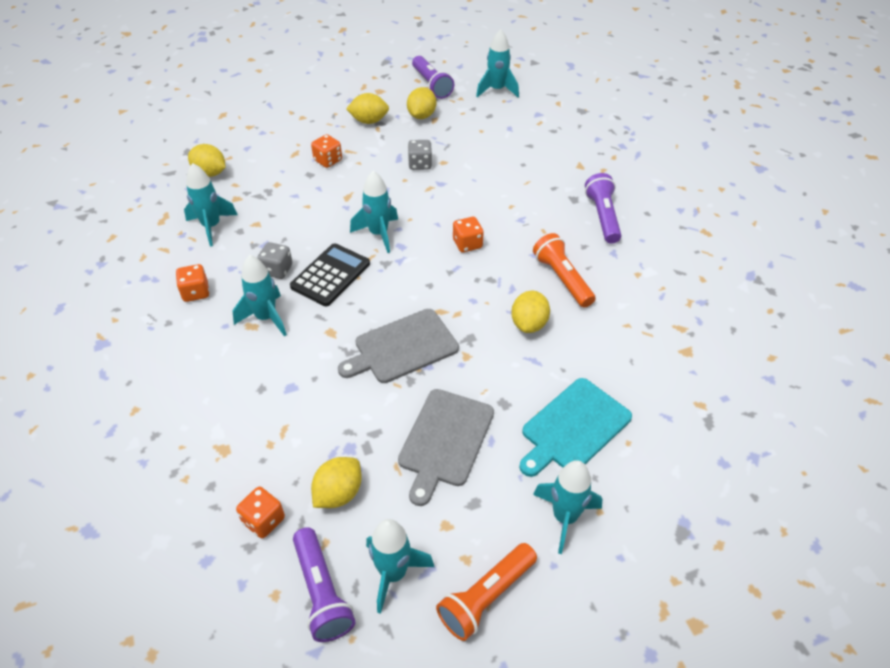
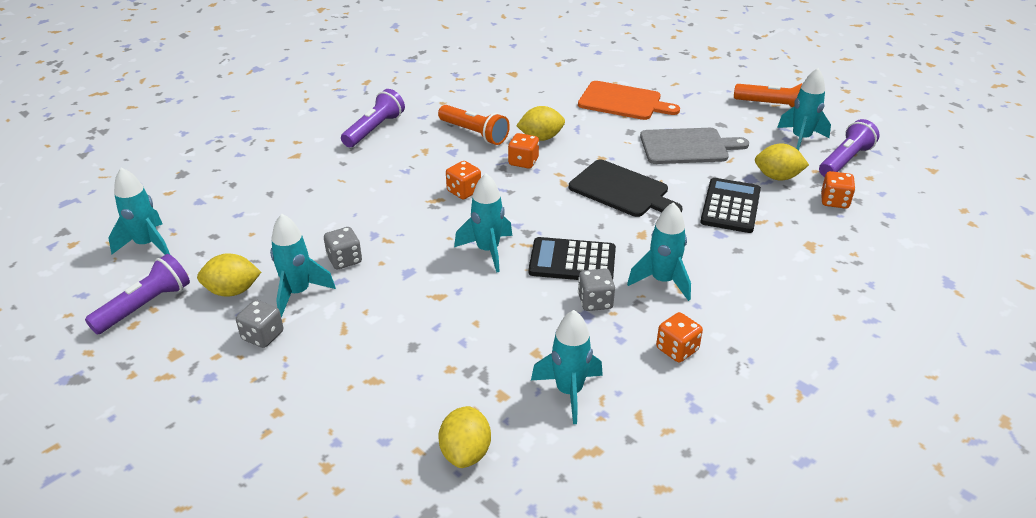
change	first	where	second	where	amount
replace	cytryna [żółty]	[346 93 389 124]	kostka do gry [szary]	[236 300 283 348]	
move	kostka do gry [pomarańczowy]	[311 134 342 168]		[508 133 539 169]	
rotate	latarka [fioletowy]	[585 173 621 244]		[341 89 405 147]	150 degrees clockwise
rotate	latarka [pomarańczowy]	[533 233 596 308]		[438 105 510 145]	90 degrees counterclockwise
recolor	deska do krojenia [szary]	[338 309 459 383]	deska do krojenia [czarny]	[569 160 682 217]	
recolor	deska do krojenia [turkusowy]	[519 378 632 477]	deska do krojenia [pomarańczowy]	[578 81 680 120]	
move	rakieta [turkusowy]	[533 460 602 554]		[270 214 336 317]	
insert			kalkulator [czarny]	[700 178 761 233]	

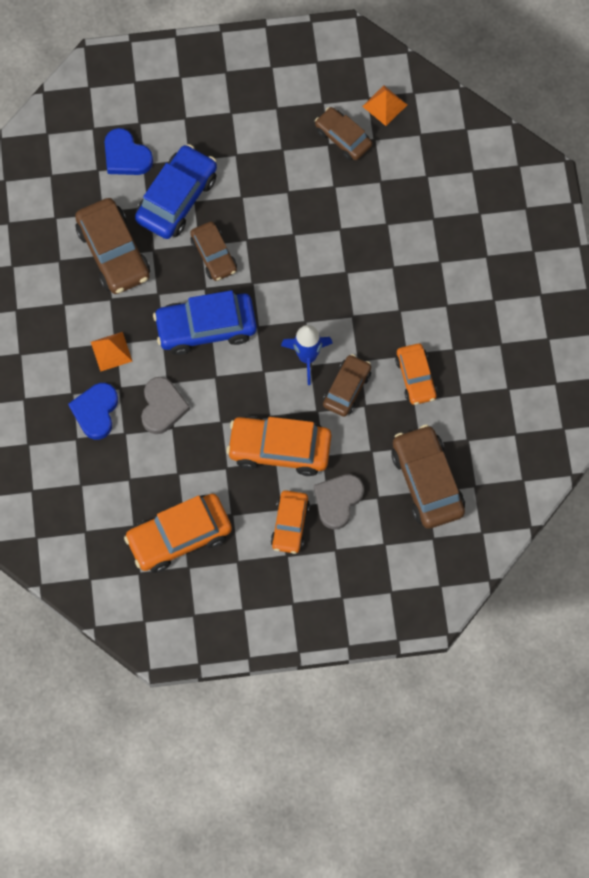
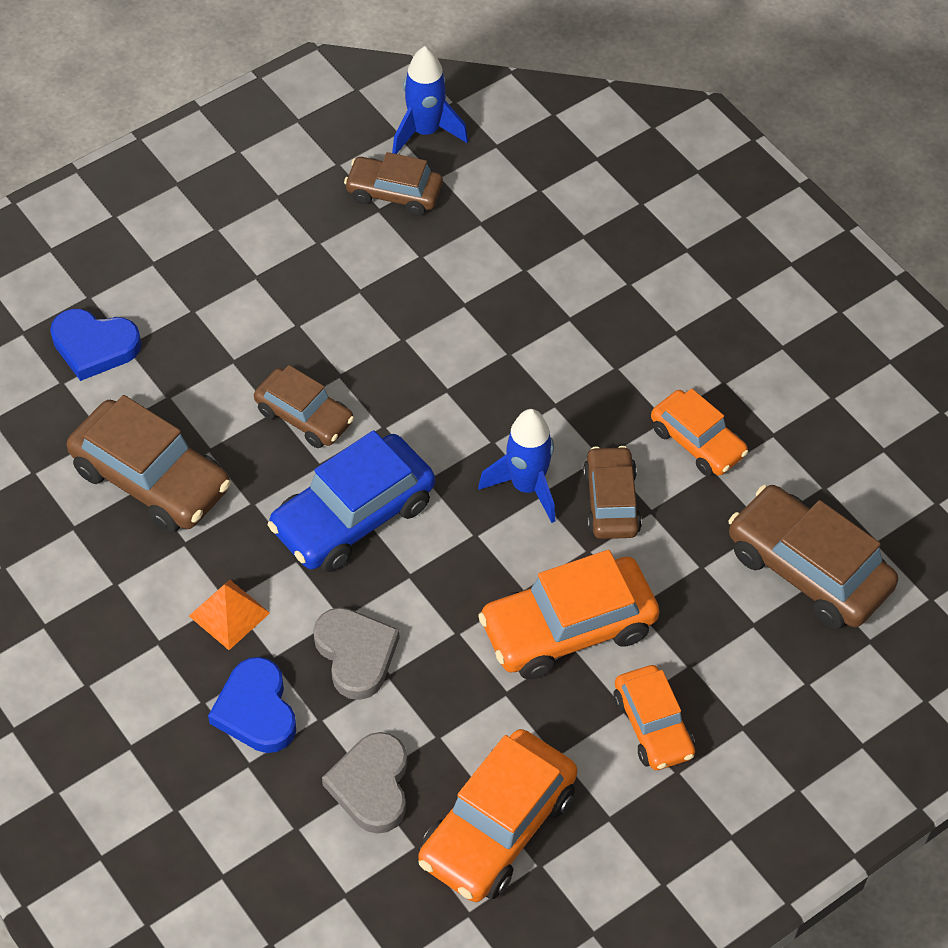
change	first	where	second	where	amount
replace	piramida [pomarańczowy]	[362 85 407 126]	rakieta [niebieski]	[392 46 468 154]	
delete	samochód [niebieski]	[135 144 217 239]			
move	serce [szary]	[314 474 364 530]		[322 732 407 834]	

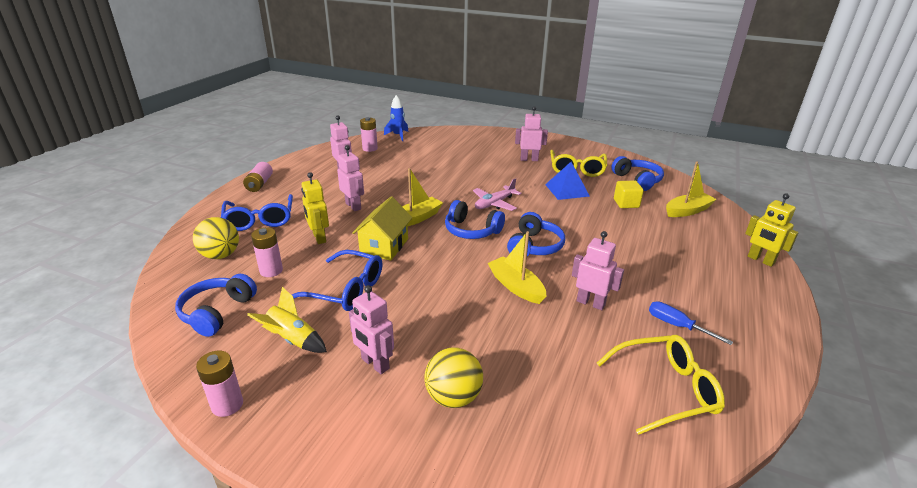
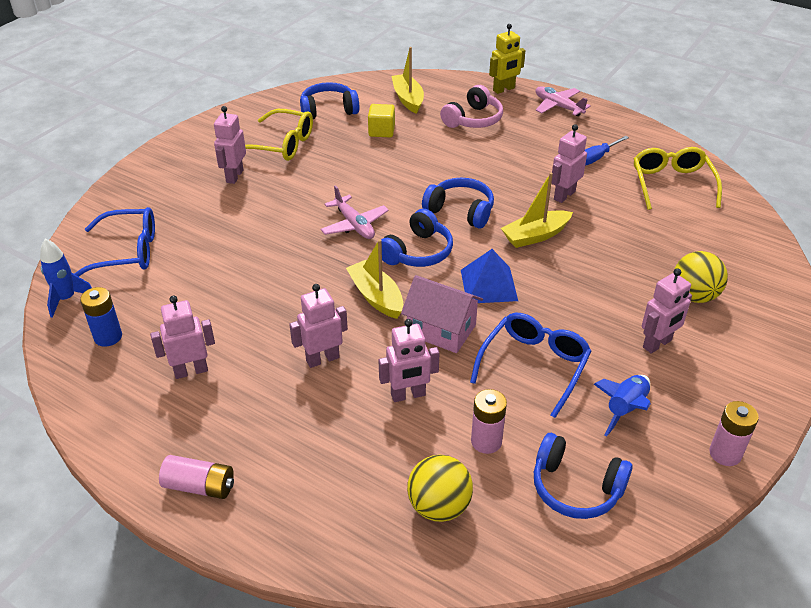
change	first	where	second	where	amount
recolor	bateria [różowy]	[360 117 378 152]	bateria [niebieski]	[80 287 122 347]	
move	piramida [niebieski]	[545 162 590 200]		[461 249 518 303]	
recolor	robot [żółty]	[301 172 329 244]	robot [różowy]	[379 319 439 402]	
move	okulary [niebieski]	[221 194 293 231]		[74 207 155 277]	
recolor	domek [żółty]	[352 196 412 261]	domek [różowy]	[401 275 483 353]	
recolor	rakieta [żółty]	[247 287 327 353]	rakieta [niebieski]	[594 375 651 437]	
insert			słuchawki [różowy]	[440 85 503 128]	
insert			samolot [różowy]	[536 86 591 116]	

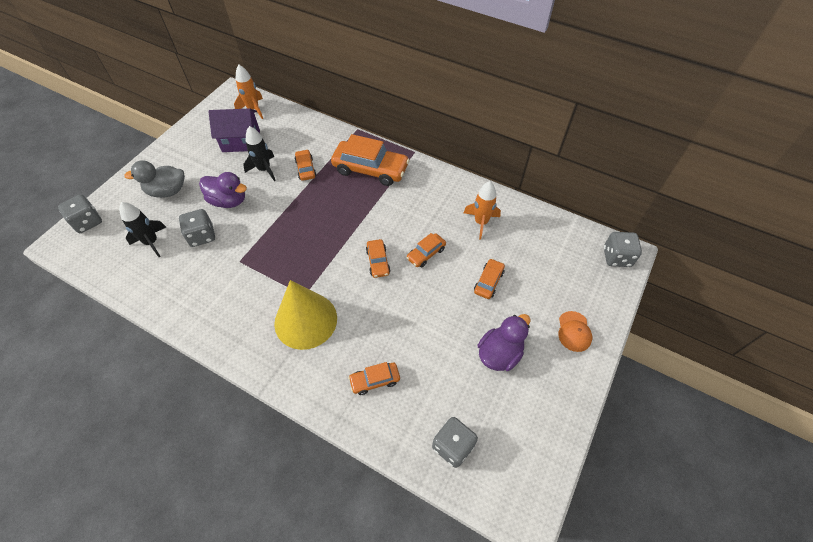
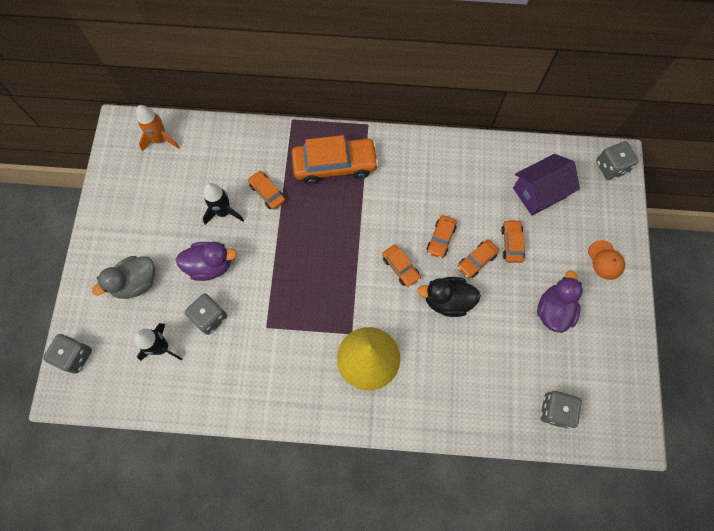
change	first	where	second	where	amount
move	domek [fioletowy]	[208 108 260 152]		[513 154 580 216]	
delete	rakieta [pomarańczowy]	[464 181 501 240]			
move	samochód [pomarańczowy]	[348 362 400 395]		[458 239 499 278]	
insert			kaczka [czarny]	[417 277 481 317]	

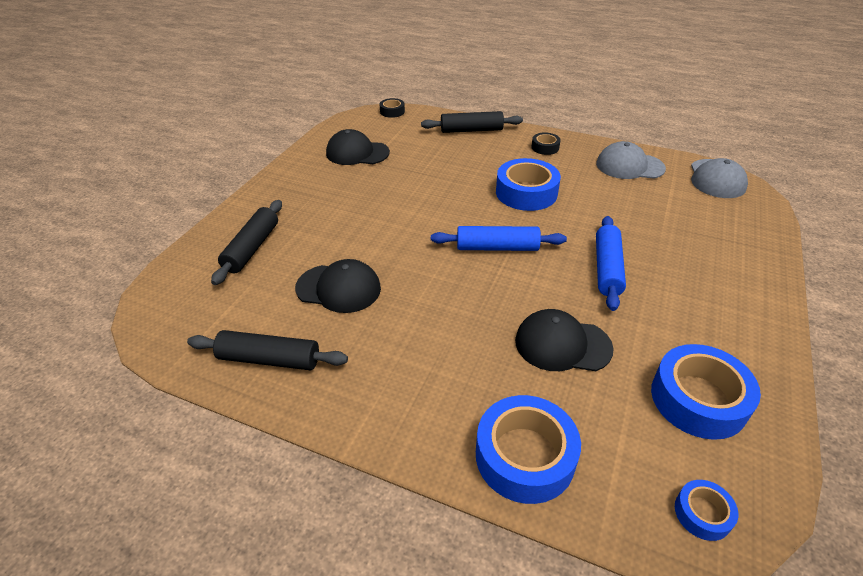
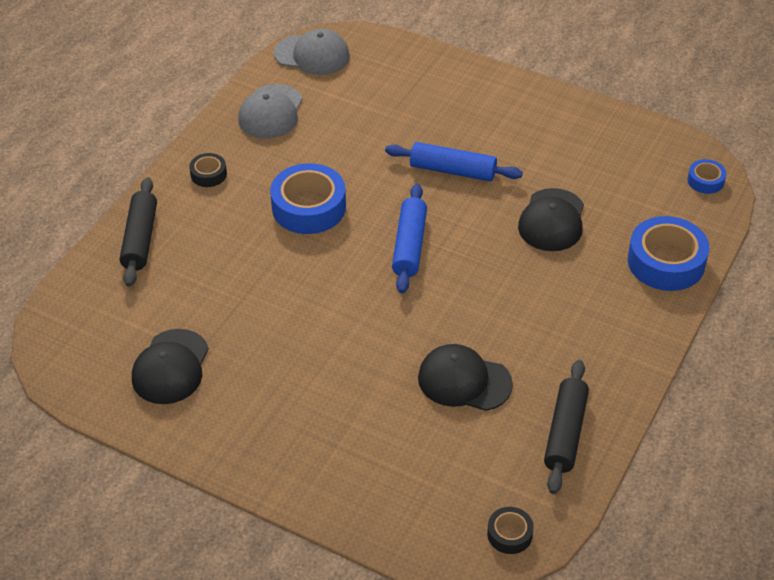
change	first	where	second	where	amount
move	taśma klejąca [czarny]	[379 98 405 118]		[487 507 534 554]	
delete	wałek do ciasta [czarny]	[211 200 282 285]			
rotate	czapka [czarny]	[295 259 381 313]		[418 344 513 411]	90 degrees counterclockwise
delete	taśma klejąca [niebieski]	[651 344 761 440]			

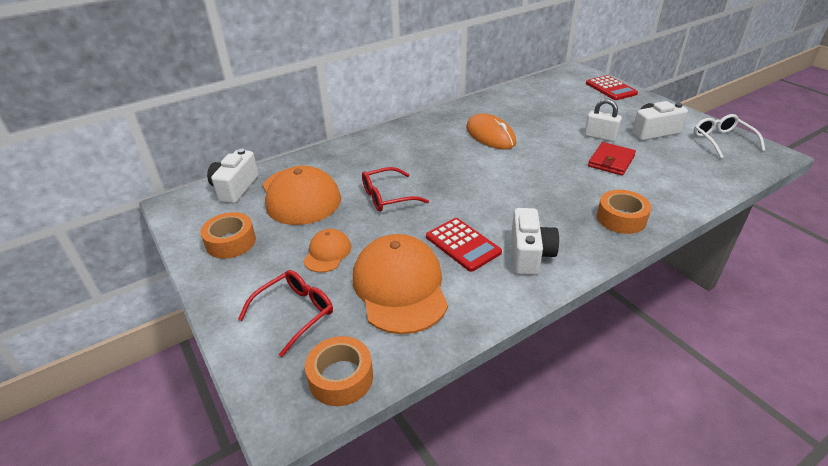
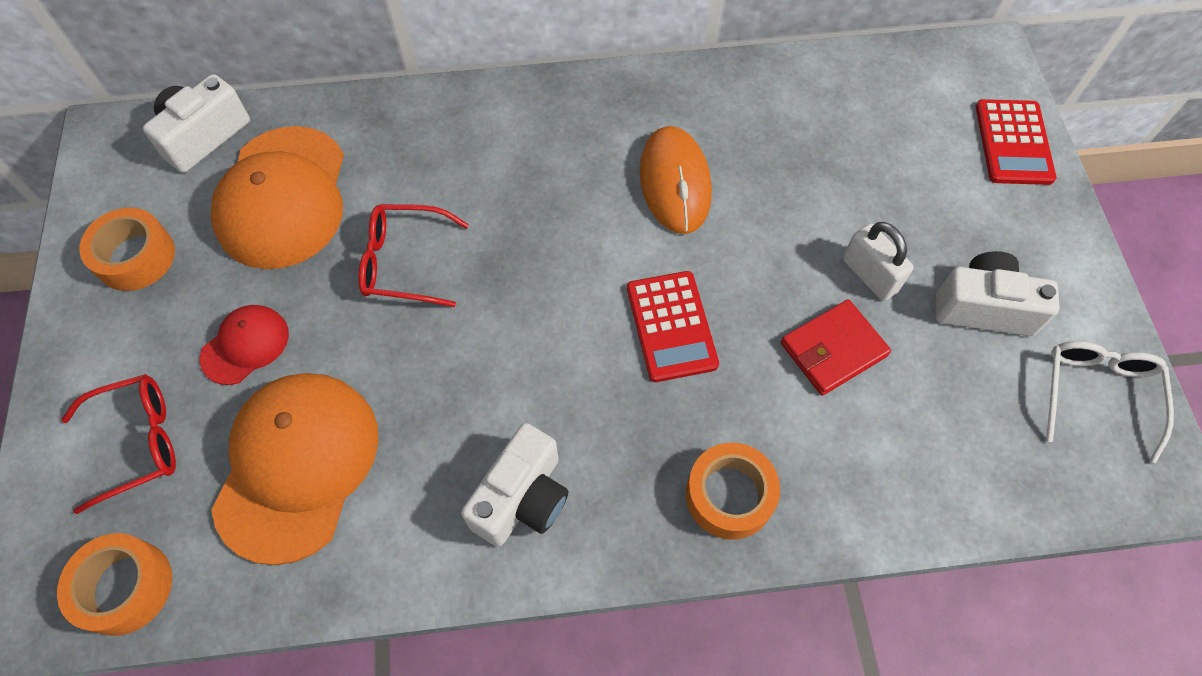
change	first	where	second	where	amount
move	kalkulator [czerwony]	[426 218 502 272]		[627 271 719 382]	
recolor	czapka [pomarańczowy]	[303 229 351 273]	czapka [czerwony]	[200 305 289 385]	

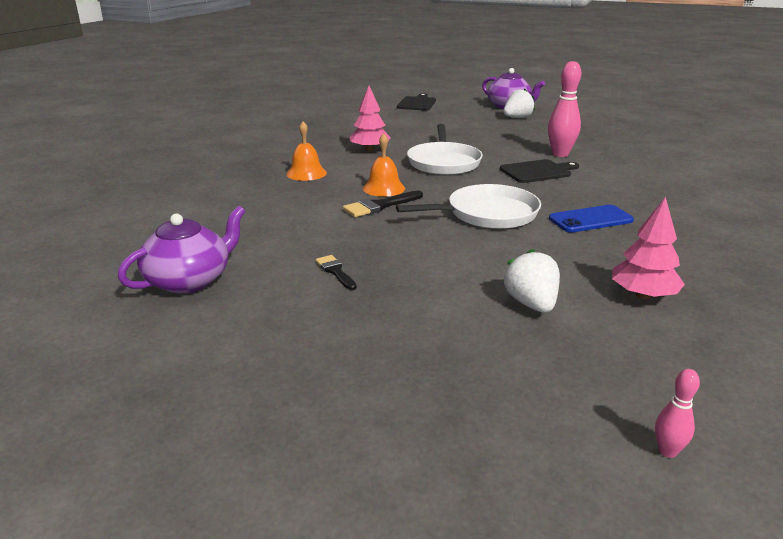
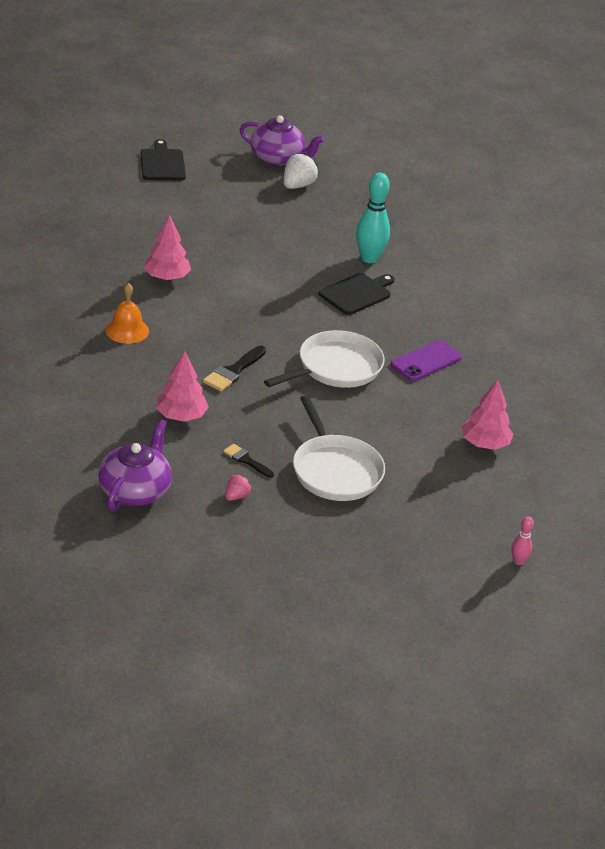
change	first	where	second	where	amount
recolor	kręgiel [różowy]	[548 61 581 157]	kręgiel [turkusowy]	[356 173 390 263]	
move	patelnia [biały]	[407 124 483 175]		[293 395 385 501]	
delete	dzwonek [pomarańczowy]	[363 133 405 197]			
recolor	telefon [niebieski]	[549 205 634 233]	telefon [fioletowy]	[390 340 462 381]	
delete	truskawka [biały]	[503 249 560 313]			
insert			drzewko [różowy]	[156 351 209 422]	
insert			truskawka [różowy]	[225 474 252 501]	

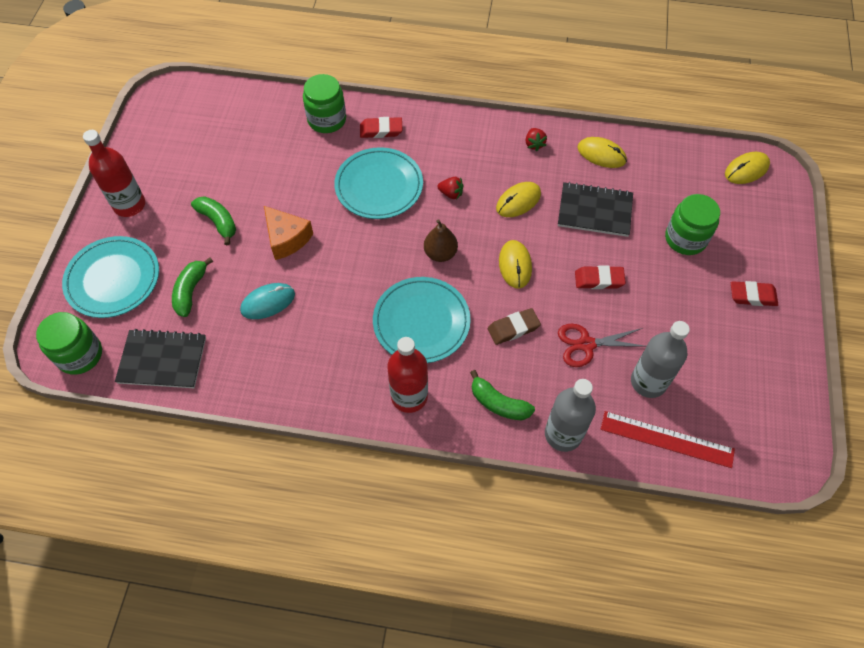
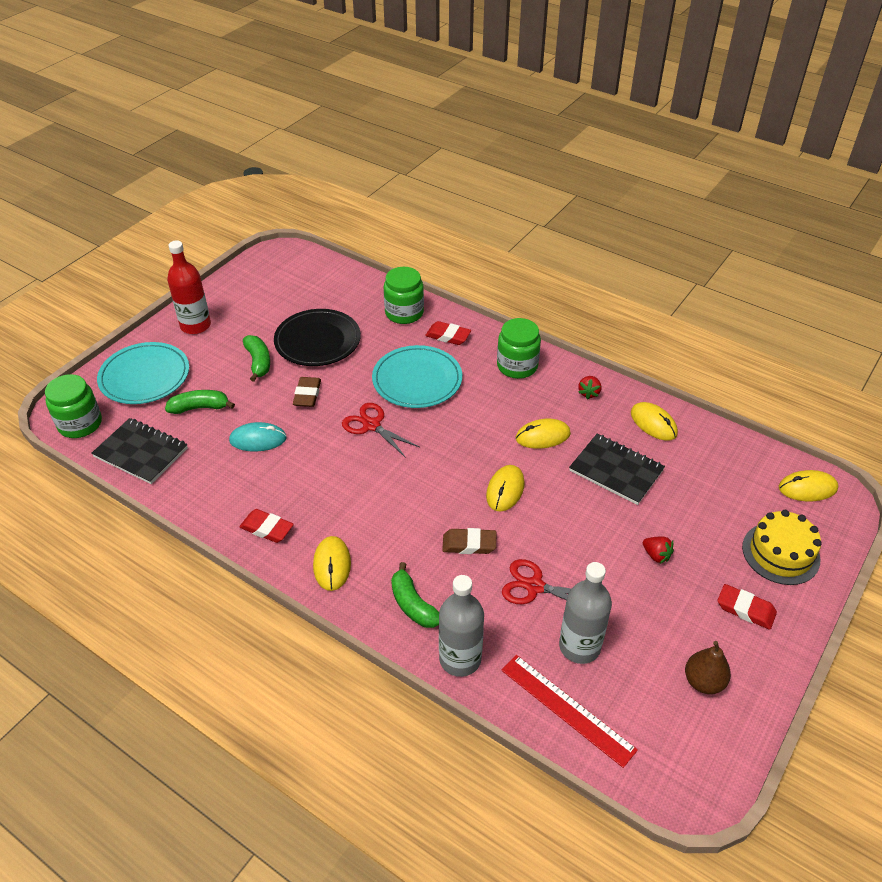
change	first	where	second	where	amount
move	truskawka [czerwony]	[438 177 463 199]		[643 536 674 564]	
move	słoik [zielony]	[665 194 720 255]		[497 318 541 379]	
replace	ser [pomarańczowy]	[264 206 313 260]	gumka do mazania [brązowy]	[293 377 321 407]	
move	gruszka [brązowy]	[424 219 458 262]		[685 641 731 694]	
rotate	banan [zielony]	[172 257 213 317]		[165 390 235 414]	45 degrees clockwise
move	gumka do mazania [czerwony]	[575 266 626 289]		[240 509 294 543]	
delete	talerz [turkusowy]	[373 277 471 363]			
replace	butelka [czerwony]	[387 337 428 413]	myszka [żółty]	[313 536 351 591]	
insert			talerz [czarny]	[274 309 361 366]	
insert			nożyczki [czerwony]	[342 403 420 458]	
insert			tort [żółty]	[742 510 822 585]	

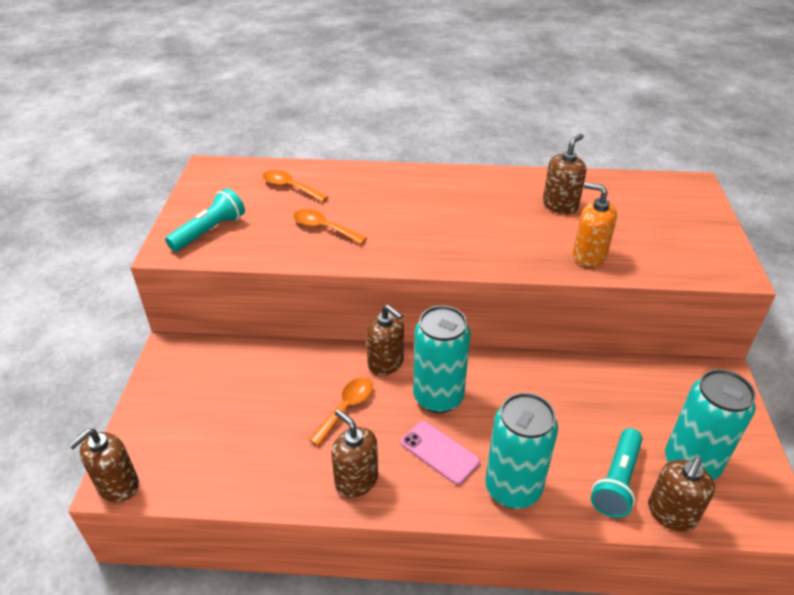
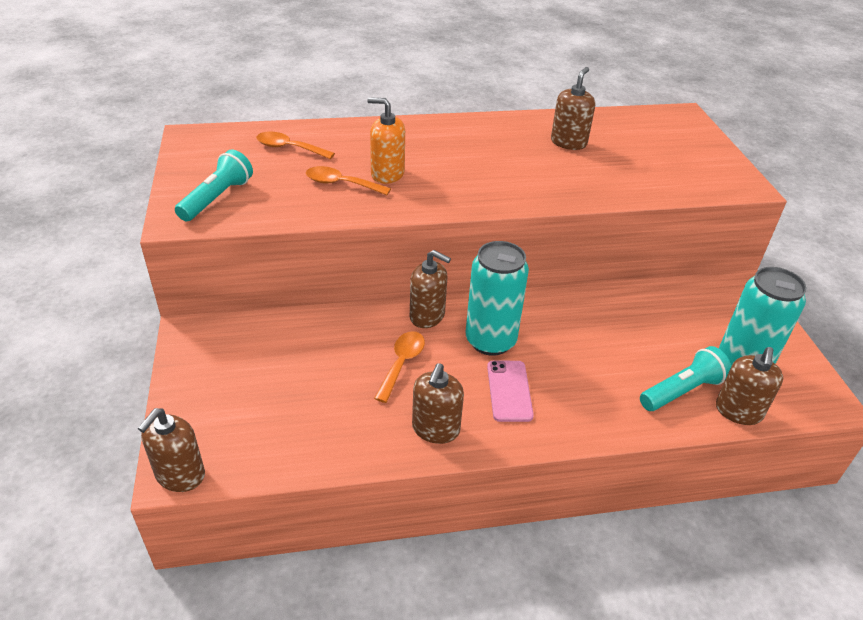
change	first	where	second	where	amount
move	dozownik mydła [pomarańczowy]	[573 182 617 267]		[367 97 405 184]	
delete	puszka [turkusowy]	[485 393 558 509]			
rotate	dozownik mydła [brązowy]	[332 409 378 498]		[412 363 464 444]	105 degrees counterclockwise
rotate	telefon [różowy]	[401 421 480 485]		[487 361 534 422]	60 degrees clockwise
rotate	latarka [turkusowy]	[591 428 643 518]		[640 346 731 411]	135 degrees counterclockwise

